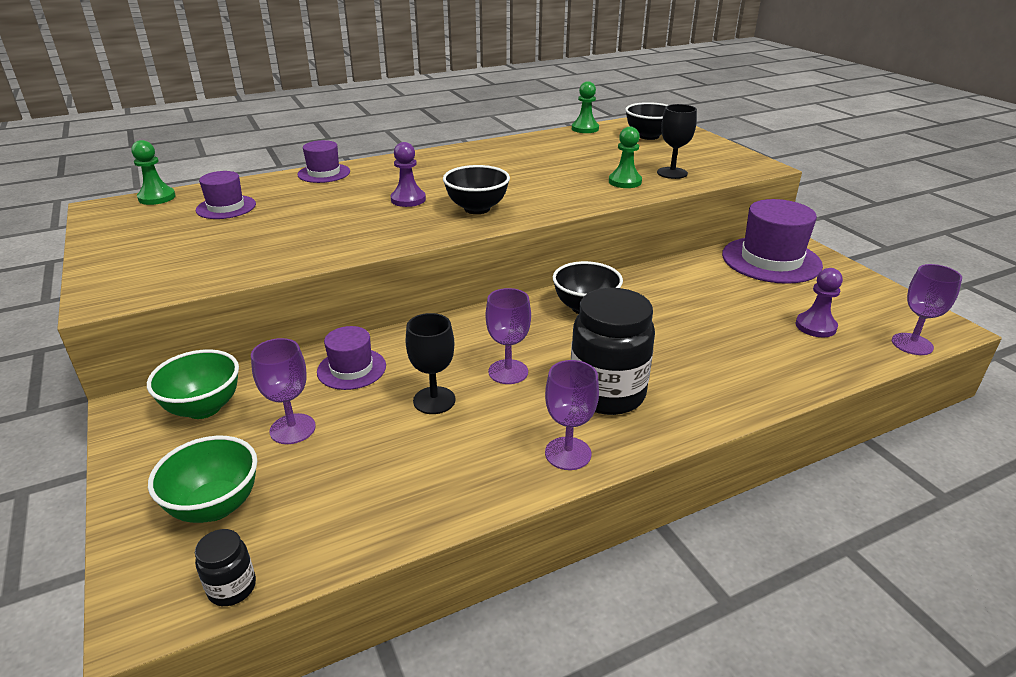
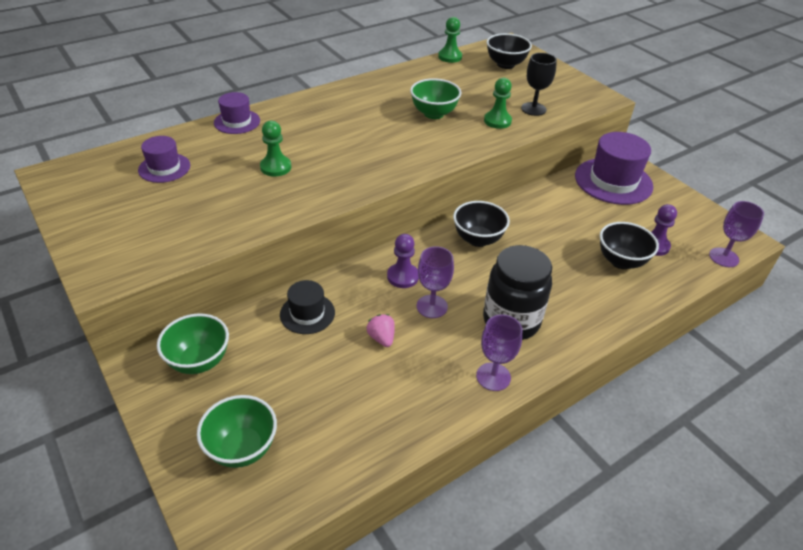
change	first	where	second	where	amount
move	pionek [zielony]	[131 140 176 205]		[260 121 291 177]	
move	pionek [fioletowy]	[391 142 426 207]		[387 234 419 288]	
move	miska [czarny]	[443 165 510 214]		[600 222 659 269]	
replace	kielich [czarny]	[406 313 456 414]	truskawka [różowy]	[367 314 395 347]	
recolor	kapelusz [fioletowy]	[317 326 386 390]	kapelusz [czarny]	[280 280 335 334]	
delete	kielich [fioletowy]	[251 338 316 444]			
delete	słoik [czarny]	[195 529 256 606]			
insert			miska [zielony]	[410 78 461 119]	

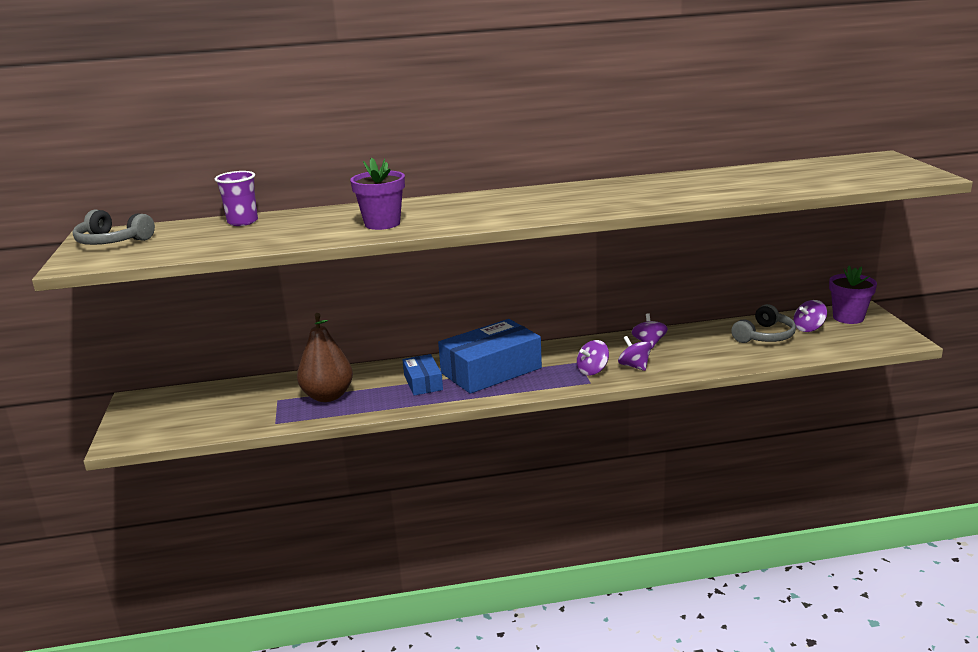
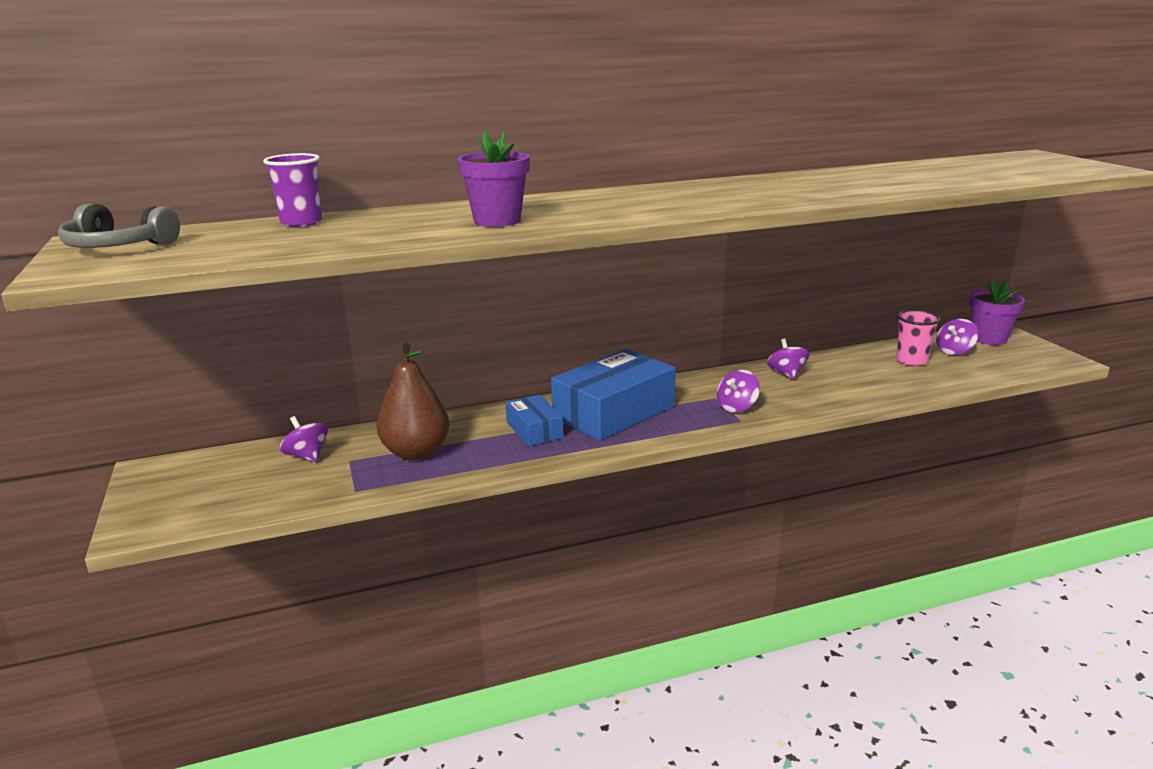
change	first	where	second	where	amount
replace	słuchawki [szary]	[731 304 796 343]	szklanka [różowy]	[896 310 940 366]	
move	bączek [fioletowy]	[618 336 652 371]		[280 416 328 462]	

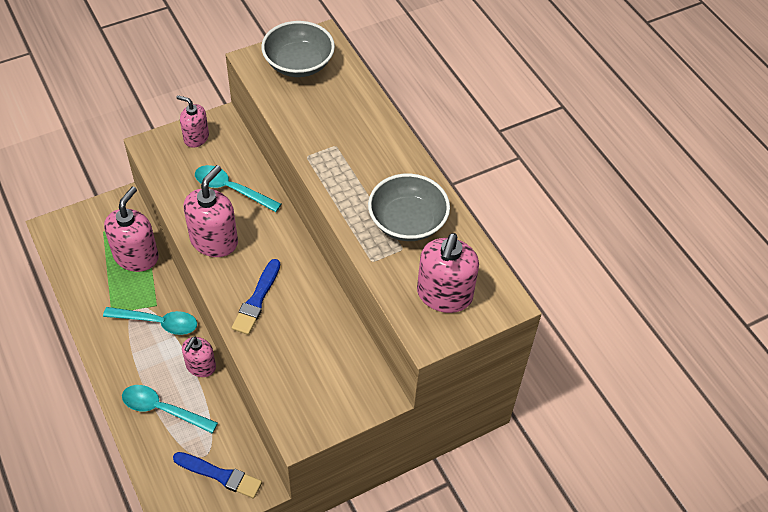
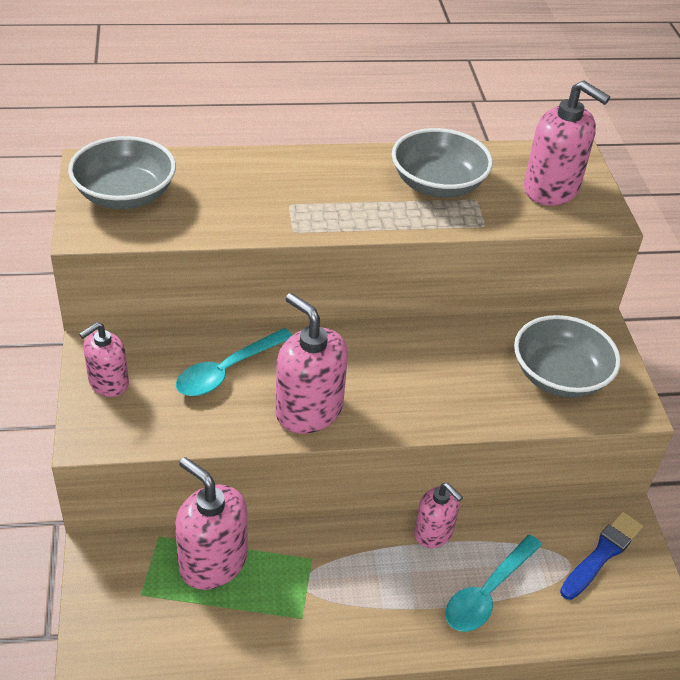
change	first	where	second	where	amount
delete	pędzel [niebieski]	[232 259 280 335]			
delete	łyżka [turkusowy]	[103 307 197 335]			
insert			miska [szary]	[514 315 621 398]	

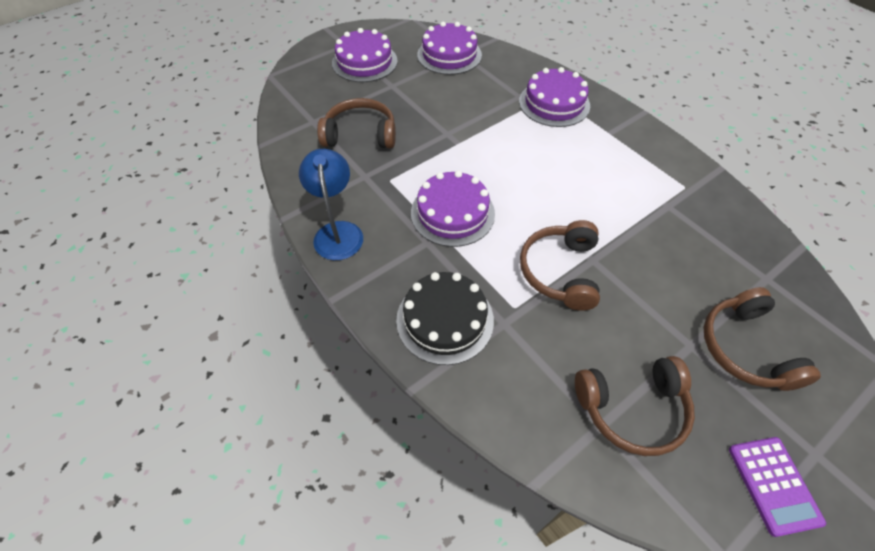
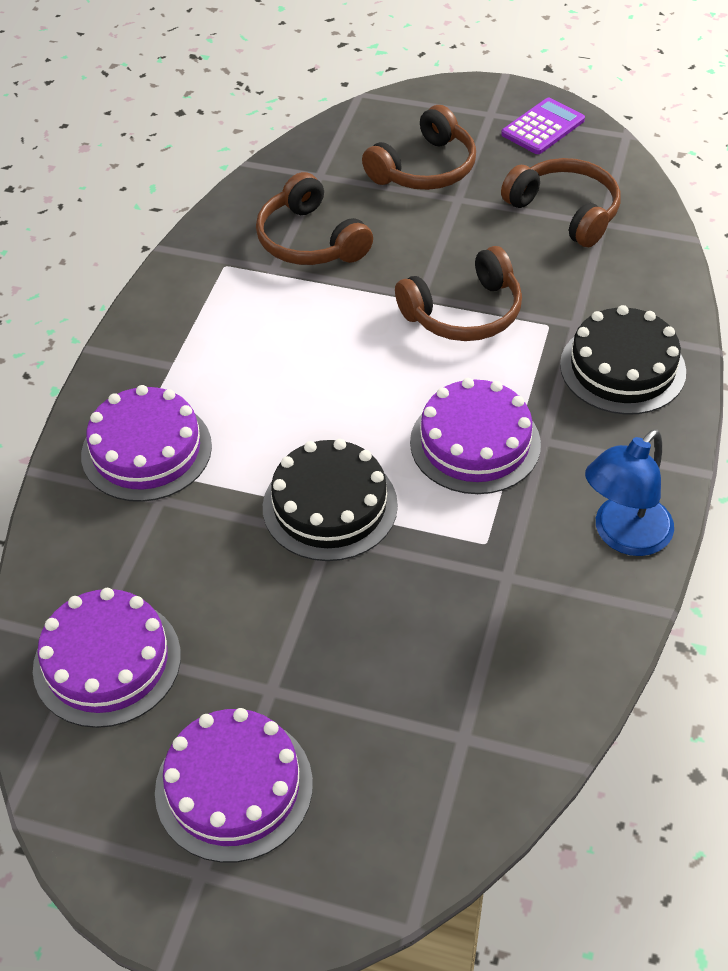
change	first	where	second	where	amount
move	słuchawki [brązowy]	[317 98 396 148]		[256 172 373 265]	
insert			tort [czarny]	[263 439 398 561]	

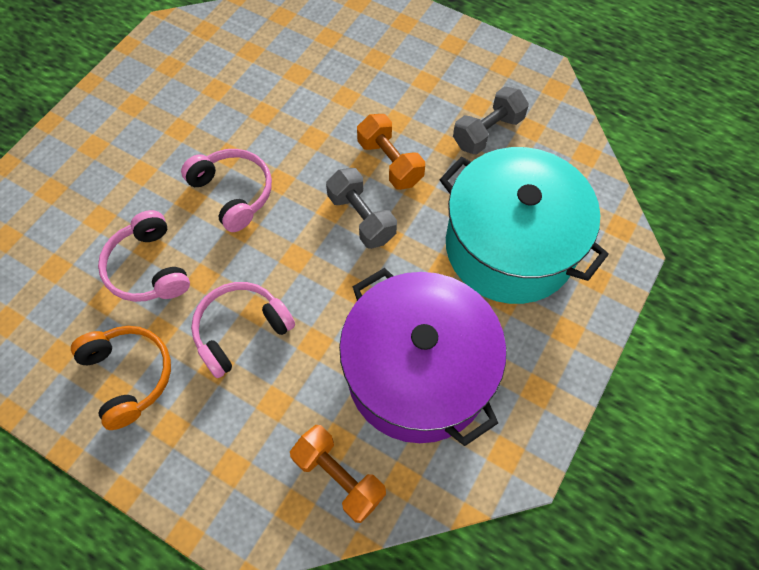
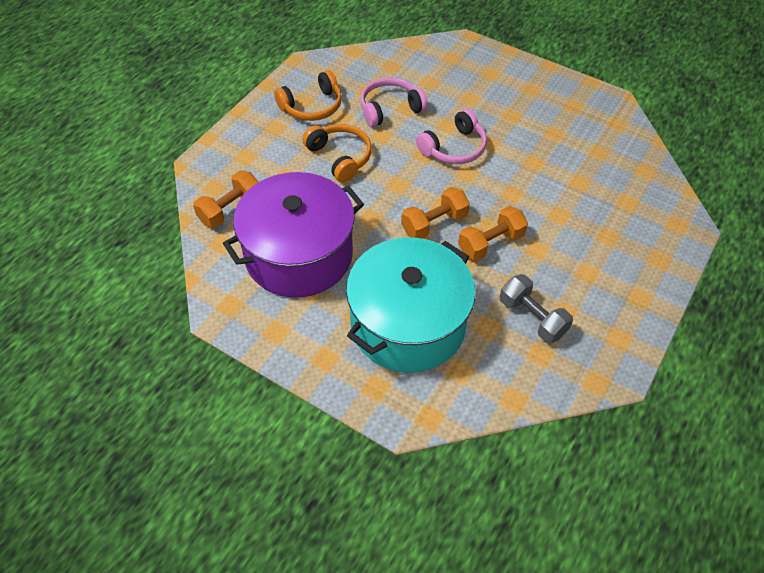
change	first	where	second	where	amount
recolor	hantel [szary]	[326 168 397 249]	hantel [pomarańczowy]	[401 187 470 239]	
recolor	słuchawki [różowy]	[191 282 295 378]	słuchawki [pomarańczowy]	[302 124 372 182]	

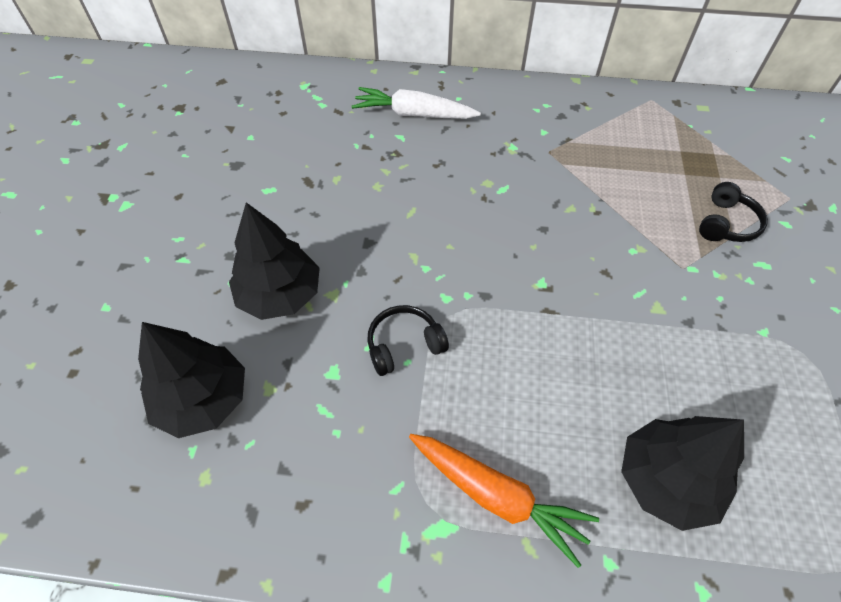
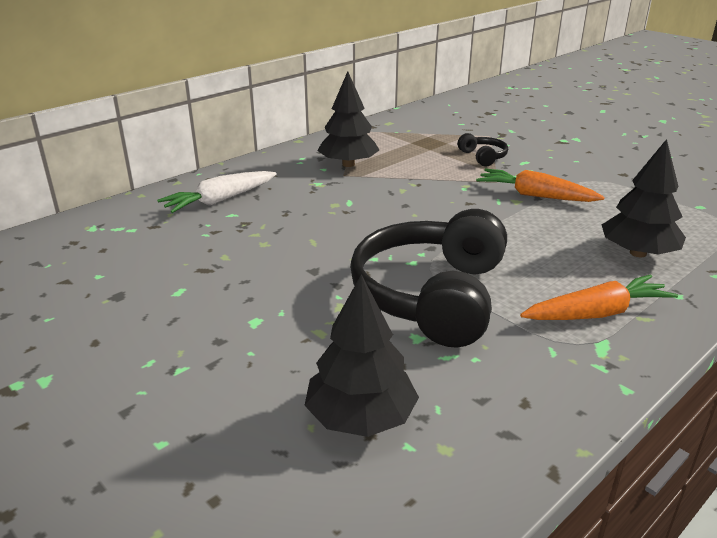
change	first	where	second	where	amount
move	drzewko [czarny]	[229 202 320 320]		[318 71 379 167]	
resize	słuchawki [czarny]	[367 305 449 376]		[350 209 507 348]	x2.37
insert			marchewka [pomarańczowy]	[476 168 605 202]	

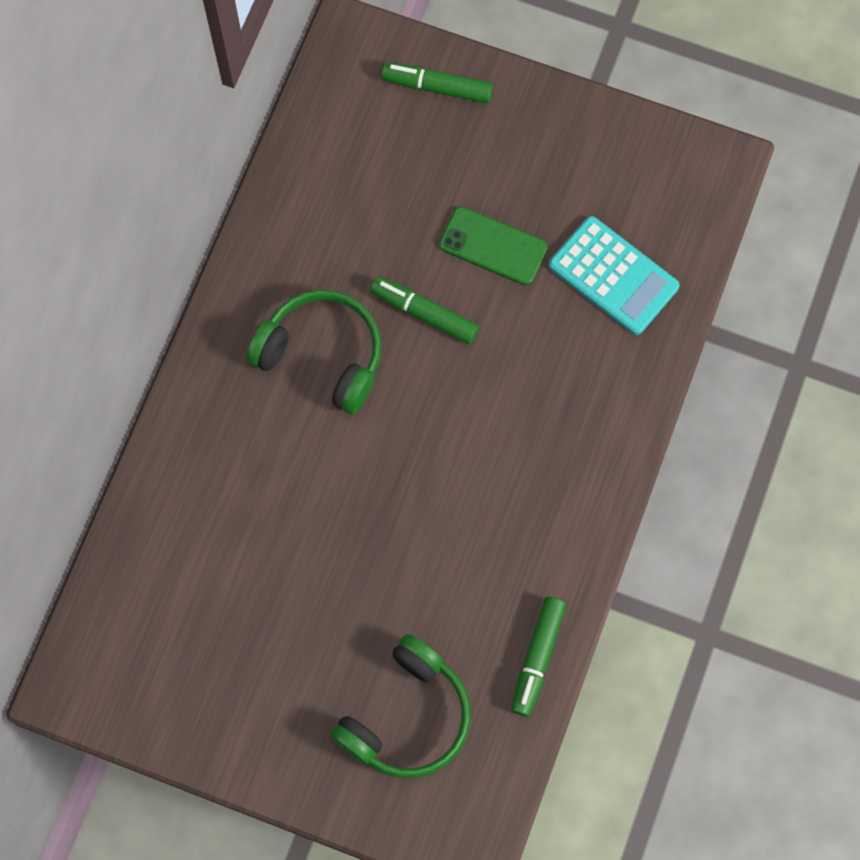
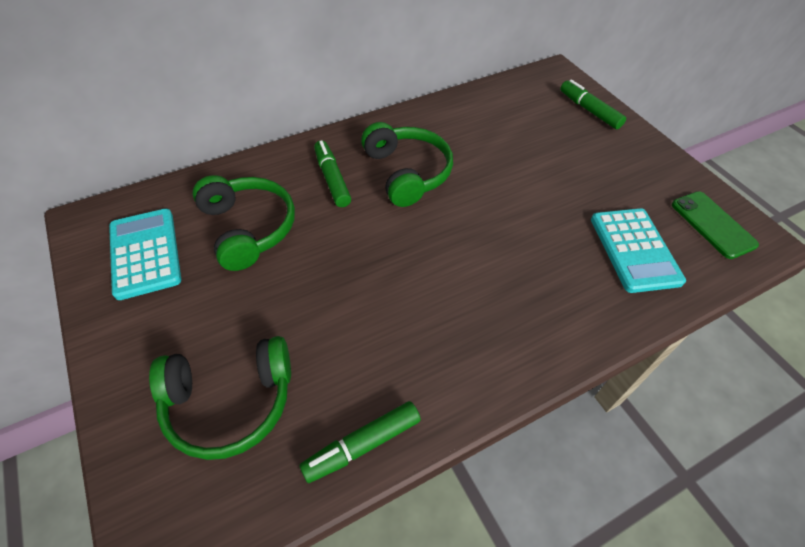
change	first	where	second	where	amount
move	telefon [zielony]	[439 207 548 285]		[672 191 759 259]	
move	flamaster [zielony]	[370 277 479 344]		[314 140 351 207]	
insert			słuchawki [zielony]	[193 175 295 271]	
insert			kalkulator [turkusowy]	[109 209 181 300]	

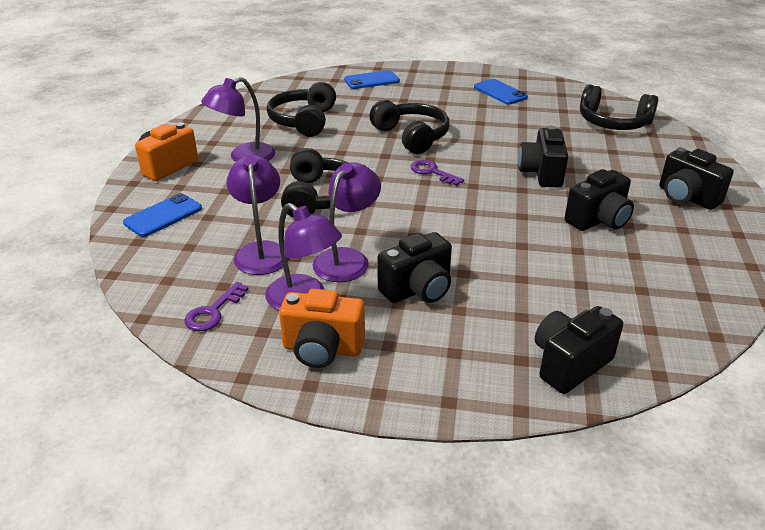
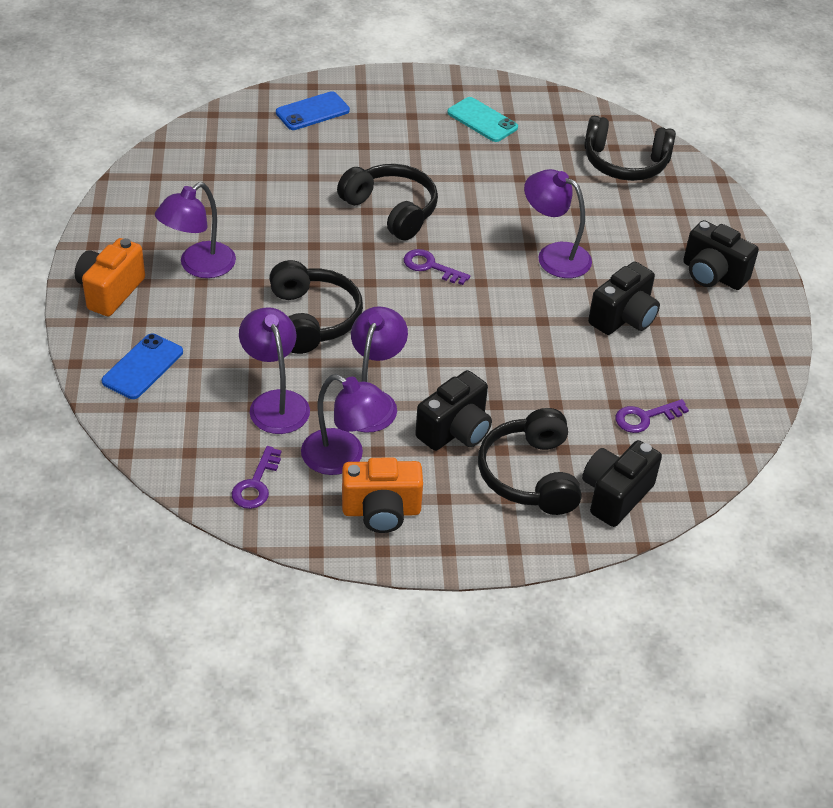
change	first	where	second	where	amount
recolor	telefon [niebieski]	[474 79 528 105]	telefon [turkusowy]	[447 97 518 142]	
move	słuchawki [czarny]	[267 82 336 137]		[478 408 581 515]	
replace	aparat fotograficzny [czarny]	[518 126 568 188]	lampka [fioletowy]	[524 169 592 278]	
insert			klucz [fioletowy]	[615 399 689 433]	

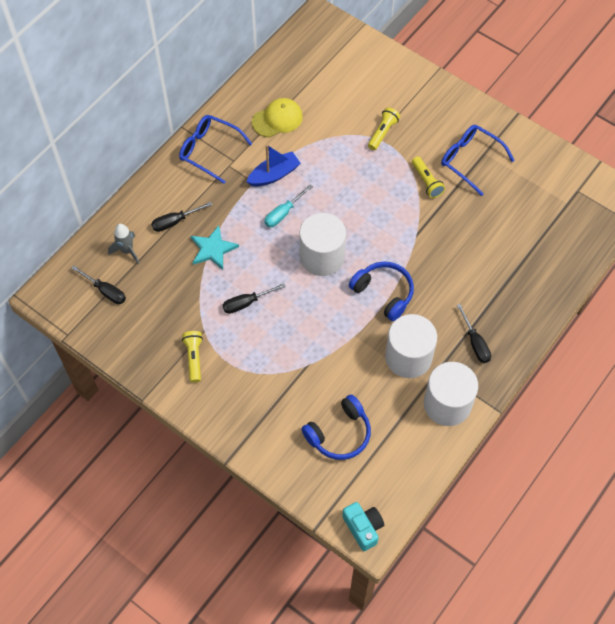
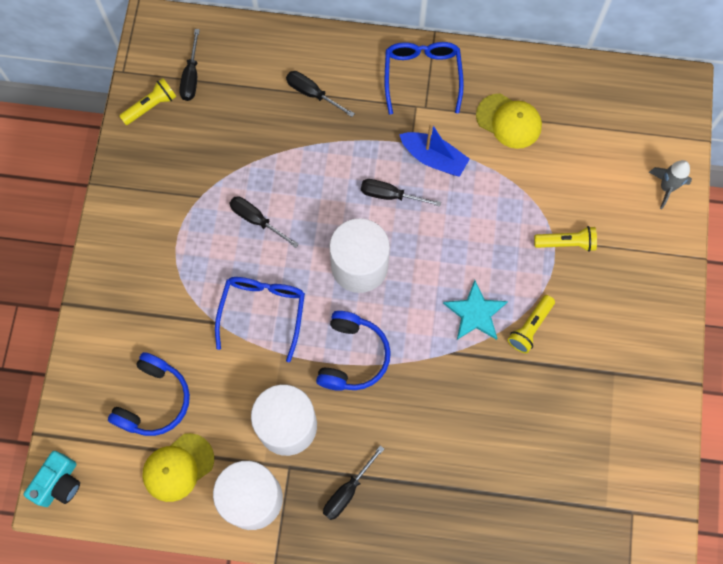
change	first	where	second	where	amount
move	okulary [niebieski]	[441 125 515 196]		[215 277 305 362]	
recolor	śrubokręt [turkusowy]	[264 185 313 227]	śrubokręt [czarny]	[361 179 441 206]	
move	rakieta [szary]	[108 224 139 264]		[649 160 692 209]	
move	gwiazda [turkusowy]	[191 225 239 270]		[443 280 508 340]	
move	latarka [żółty]	[182 331 203 383]		[119 78 176 125]	
rotate	słuchawki [niebieski]	[302 394 371 460]		[108 352 190 436]	90 degrees counterclockwise
insert			czapka [żółty]	[142 433 214 502]	

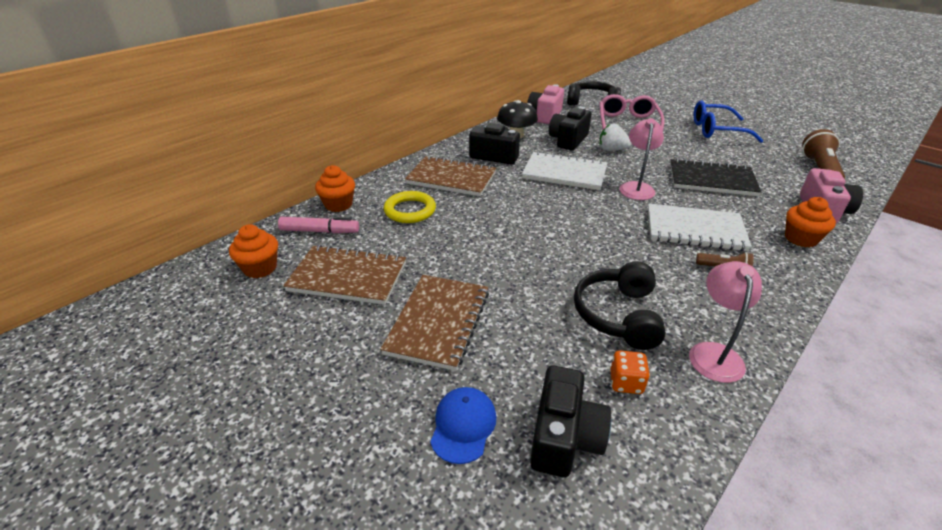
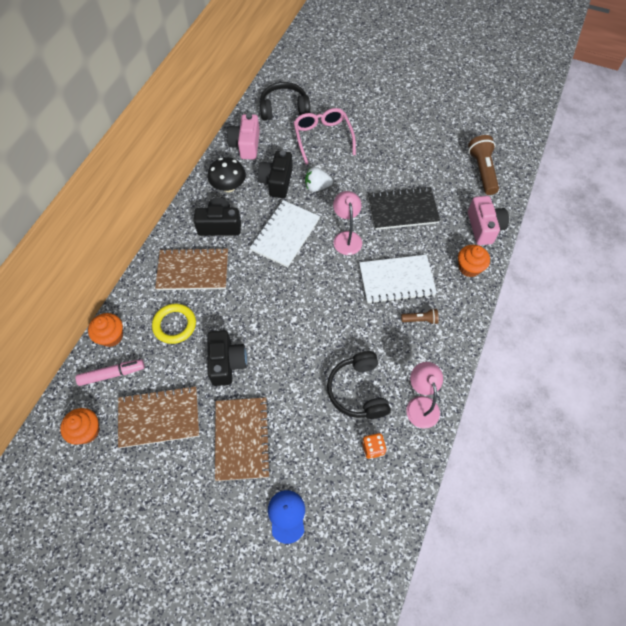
change	first	where	second	where	amount
delete	okulary [niebieski]	[693 100 763 143]			
rotate	zeszyt [biały]	[522 151 607 190]		[250 200 320 267]	60 degrees counterclockwise
move	aparat fotograficzny [czarny]	[530 365 611 477]		[208 330 247 386]	

